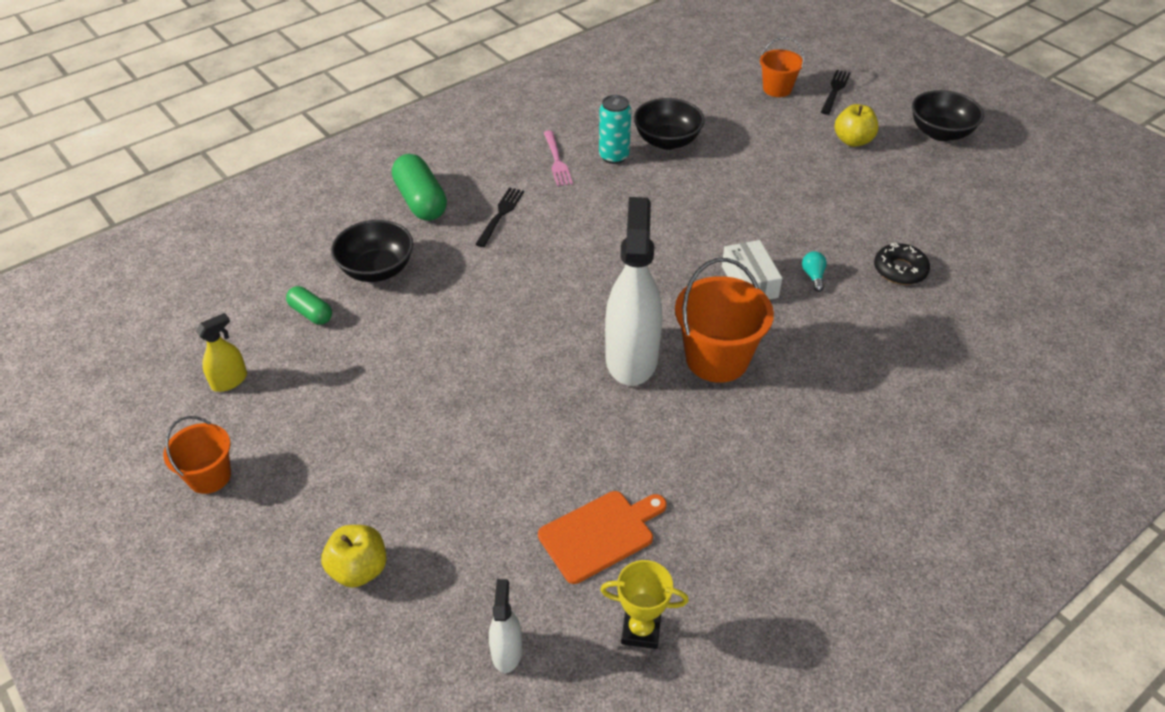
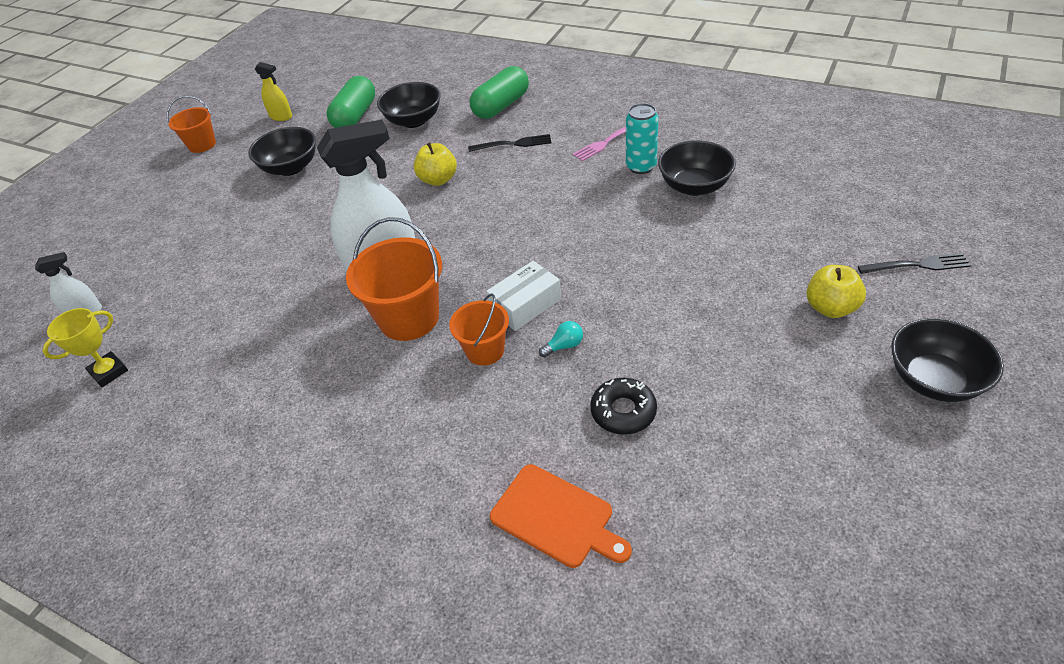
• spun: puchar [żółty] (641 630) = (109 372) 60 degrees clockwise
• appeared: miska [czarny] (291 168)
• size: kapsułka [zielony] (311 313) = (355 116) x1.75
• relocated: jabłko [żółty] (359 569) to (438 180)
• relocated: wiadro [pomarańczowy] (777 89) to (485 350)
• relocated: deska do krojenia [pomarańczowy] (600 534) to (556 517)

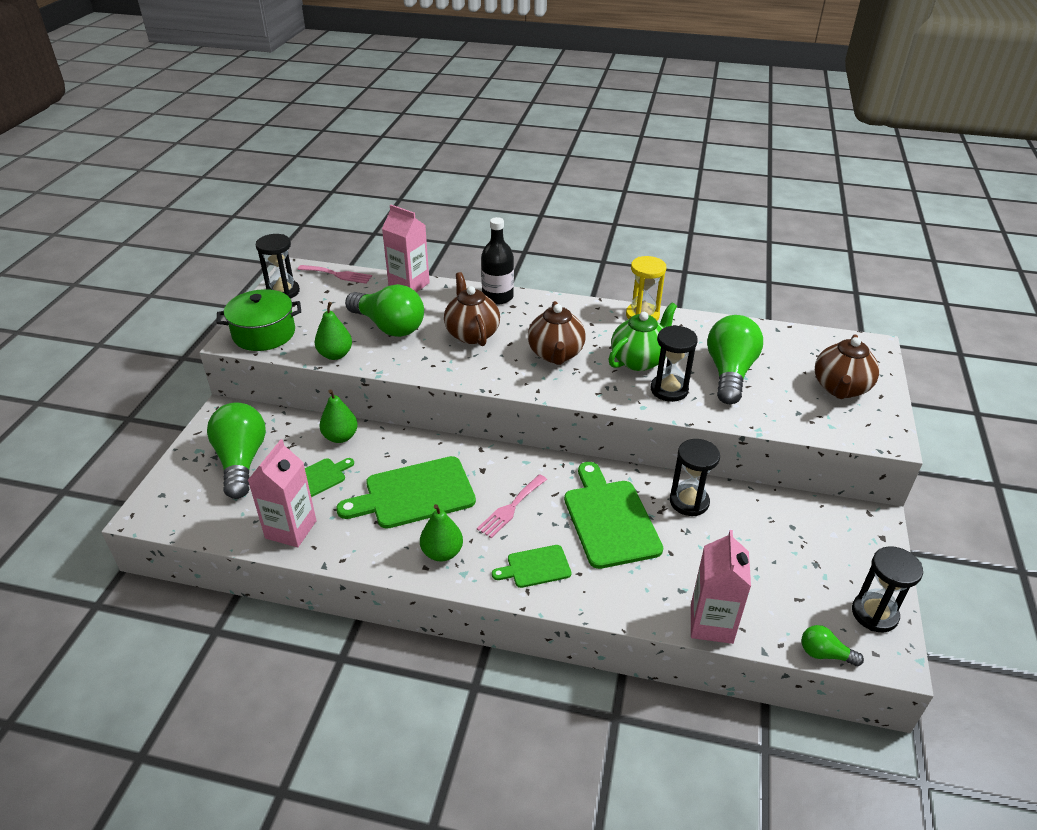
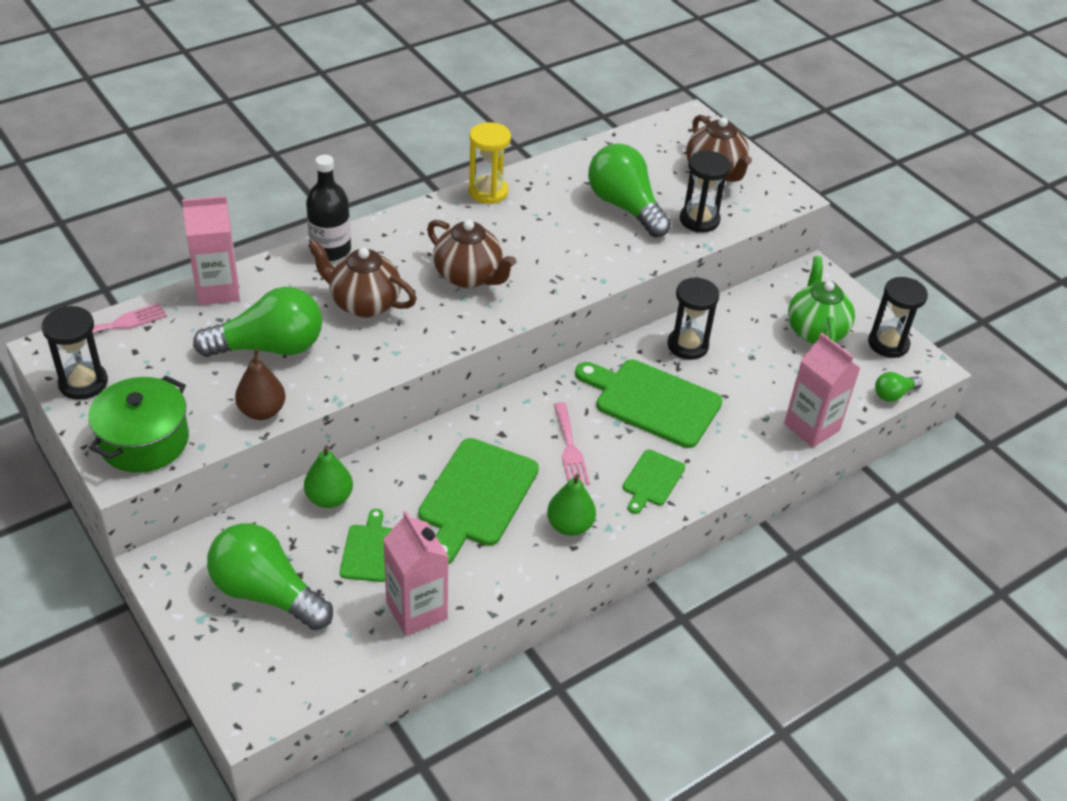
• colour: gruszka [zielony] (335 355) to gruszka [brązowy] (262 411)
• relocated: klepsydra [czarny] (669 390) to (699 220)
• relocated: imbryk [zielony] (639 360) to (815 331)

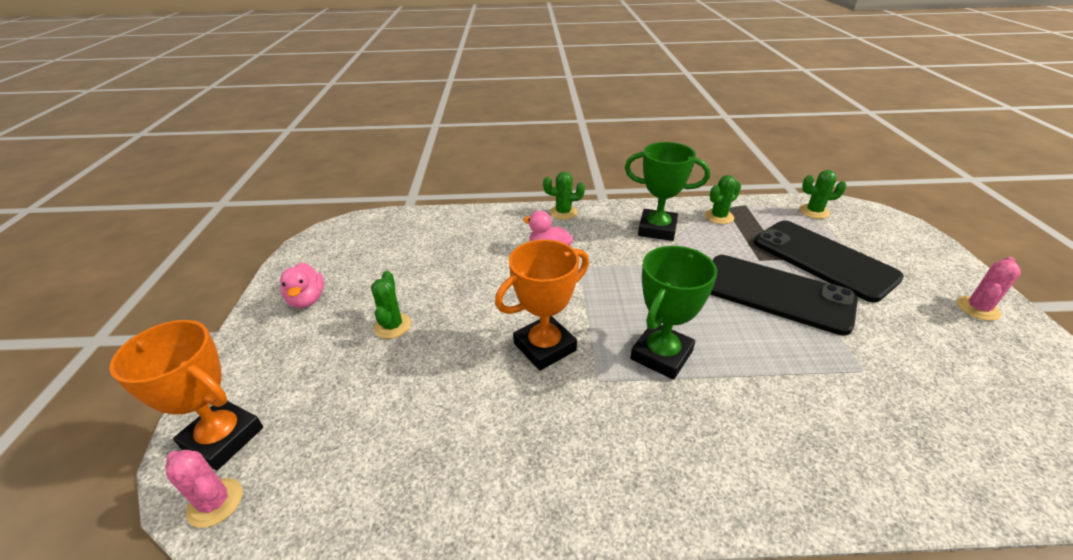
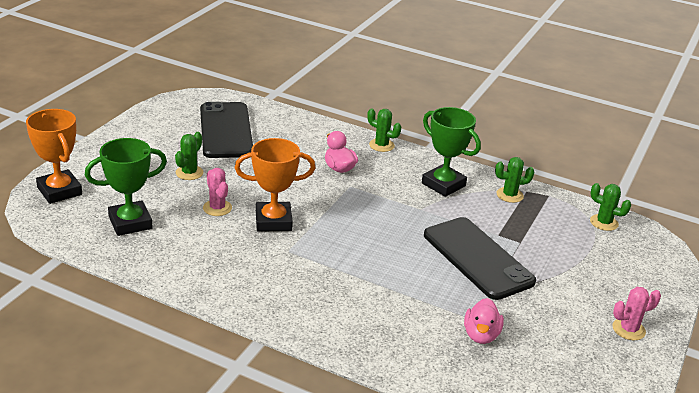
• relocated: puchar [zielony] (661 355) to (130 223)
• relocated: telefon [czarny] (823 259) to (226 130)
• relocated: kaktus [różowy] (215 503) to (217 208)
• relocated: kaczka [różowy] (307 300) to (481 335)

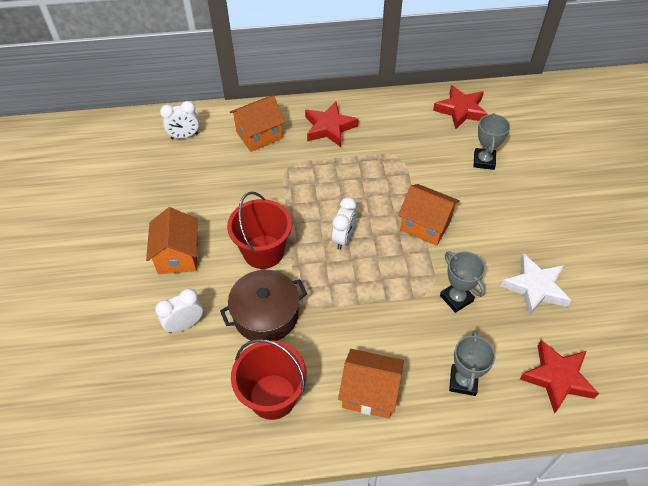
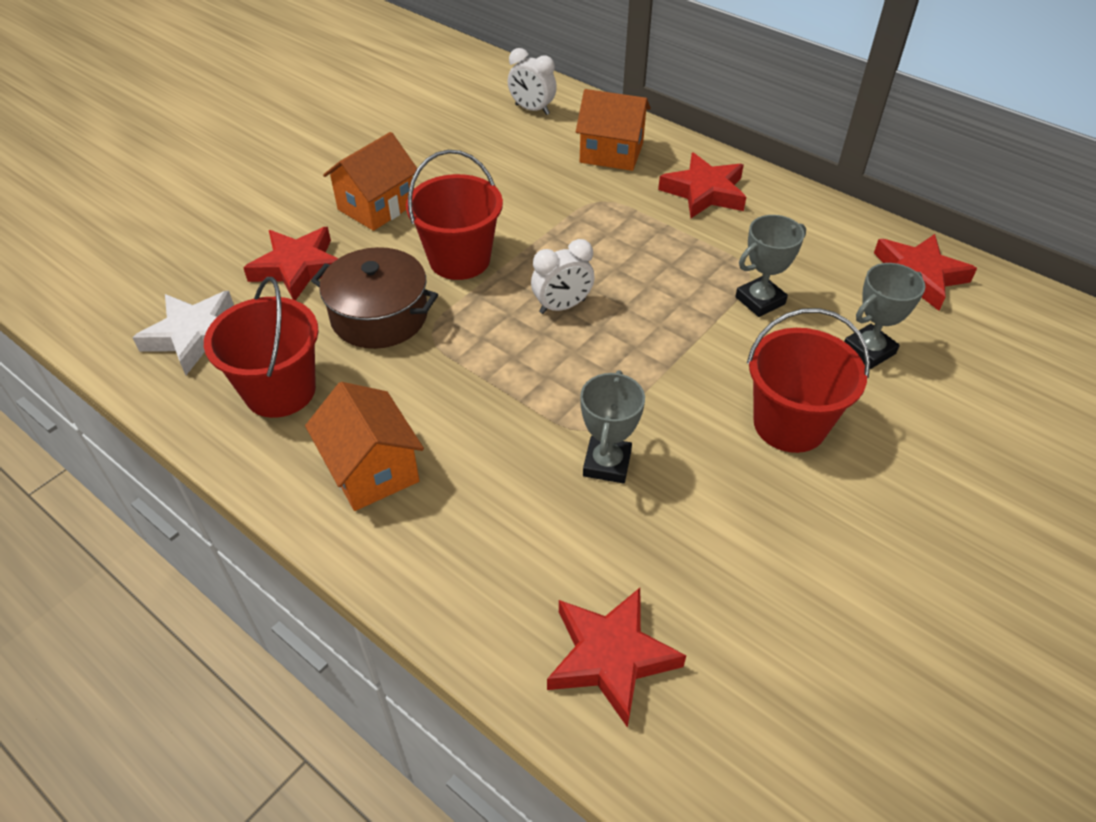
• relocated: gwiazda [biały] (535 287) to (195 336)
• exchanged: budzik [biały] (185 325) to gwiazda [czerwony] (298 268)
• relocated: puchar [szary] (463 381) to (760 300)
• appeared: wiadro [czerwony] (789 424)
• missing: domek [pomarańczowy] (425 225)

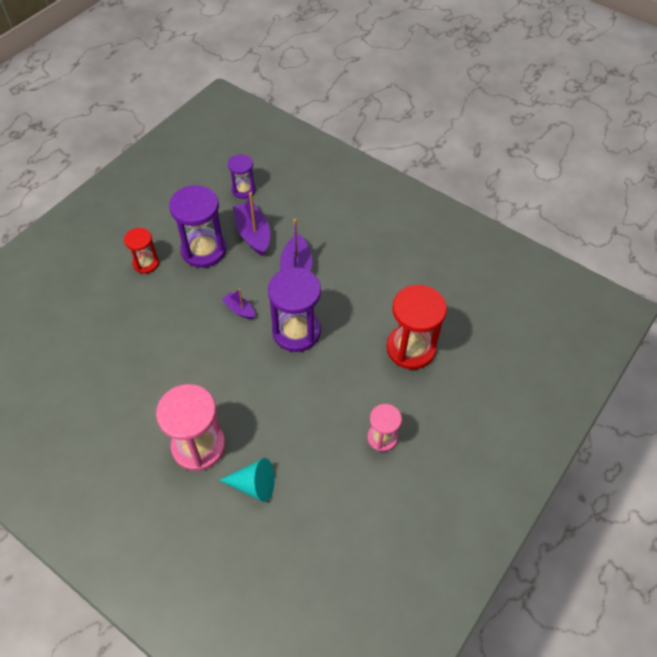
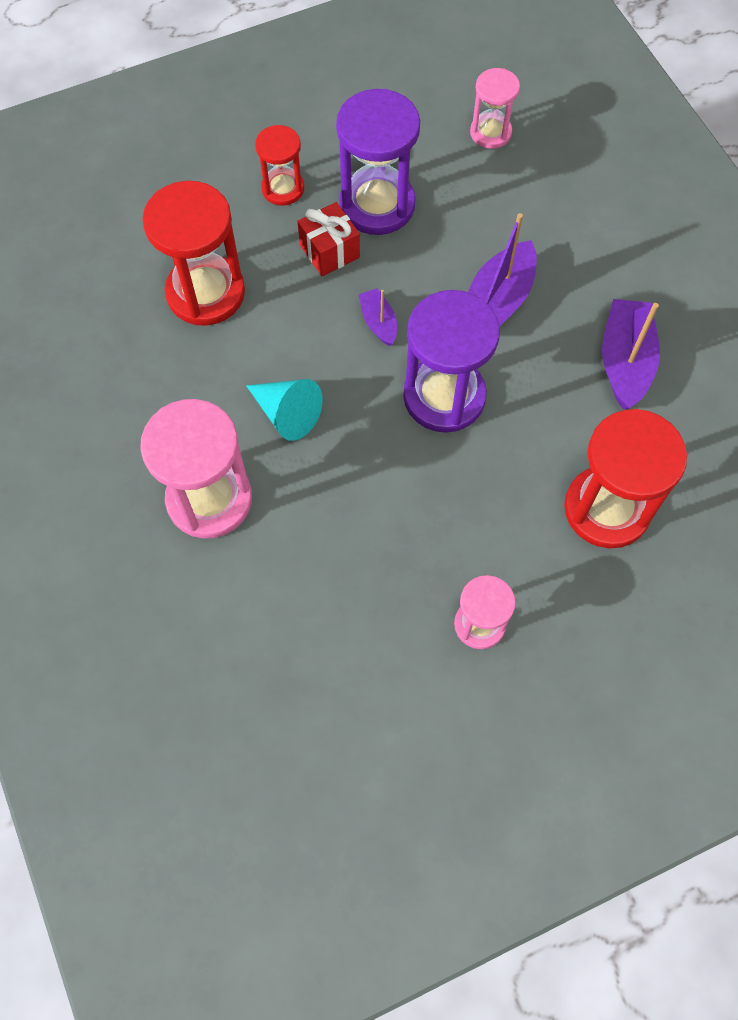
• appeared: klepsydra [czerwony] (205 293)
• relocated: stożek [turkusowy] (254 485) to (287 414)
• appeared: prezent [czerwony] (329 251)
• colour: klepsydra [fioletowy] (243 190) to klepsydra [różowy] (490 132)
• relocated: łódka [fioletowy] (253 234) to (625 361)

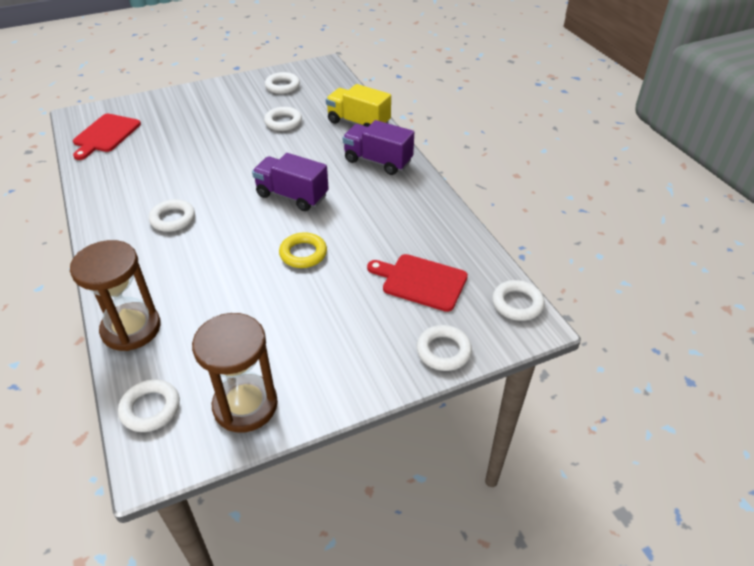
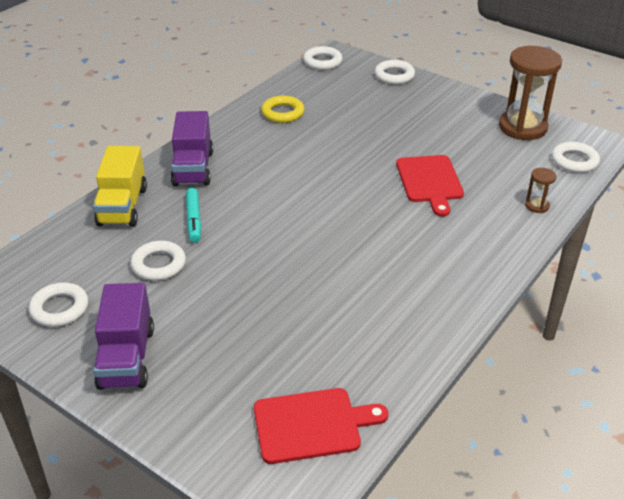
• relocated: ciężarówka [fioletowy] (292 196) to (127 358)
• appeared: flamaster [turkusowy] (194 220)
• relocated: pierścień [żółty] (303 254) to (282 113)
• relocated: deska do krojenia [czerwony] (421 281) to (430 181)
• size: klepsydra [brązowy] (131 328) = (537 206) x0.44
• missing: pierścień [biały] (173 219)

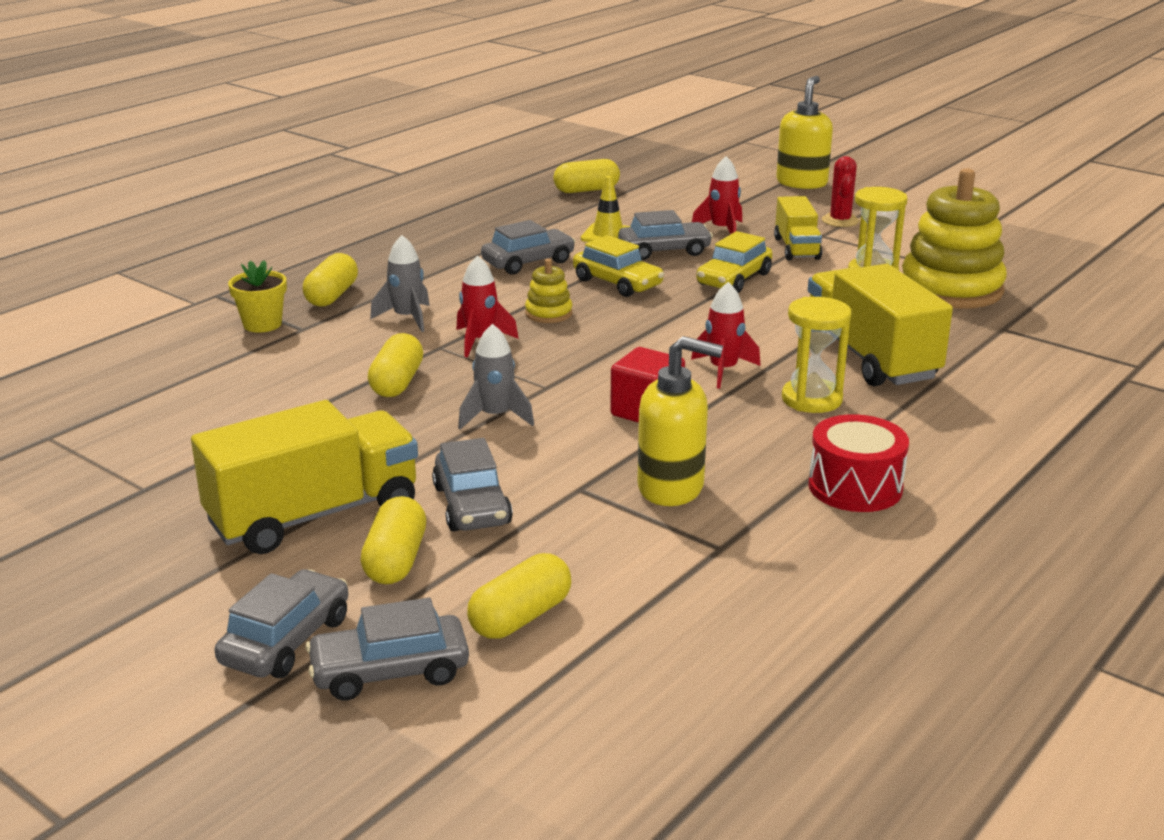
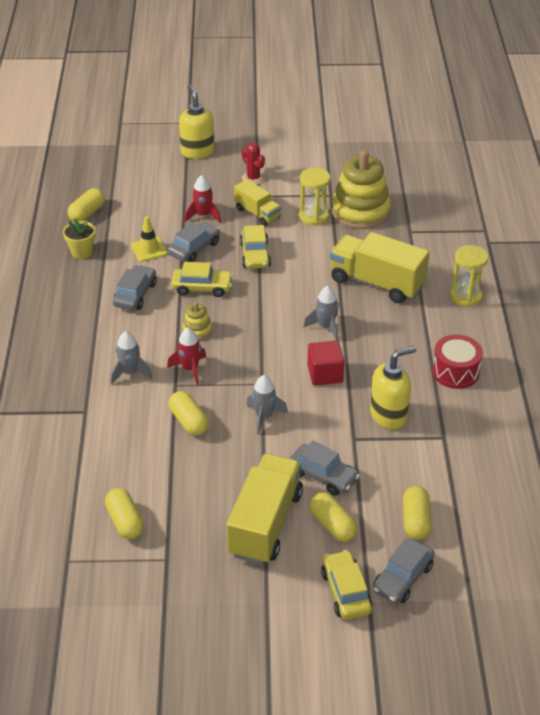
• relocated: doniczka [żółty] (262 324) to (81 252)
• relocated: kapsułka [żółty] (332 296) to (125 521)
• colour: rakieta [czerwony] (723 370) to rakieta [szary] (326 327)
• colour: samochód [szary] (286 640) to samochód [żółty] (345 592)
• relocated: klepsydra [żółty] (811 399) to (466 296)

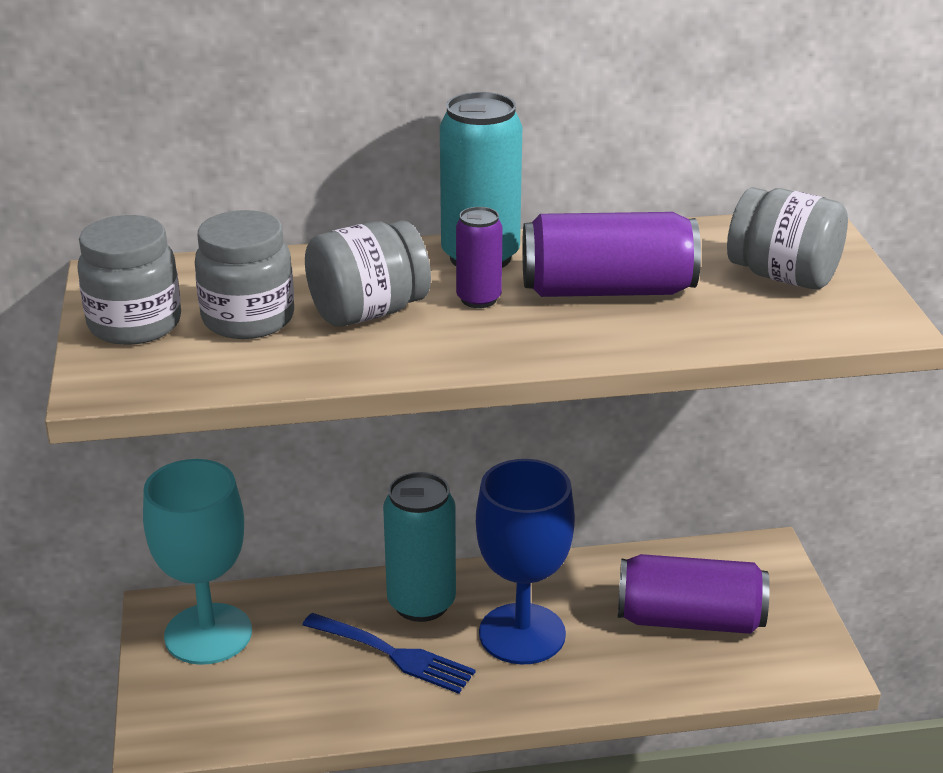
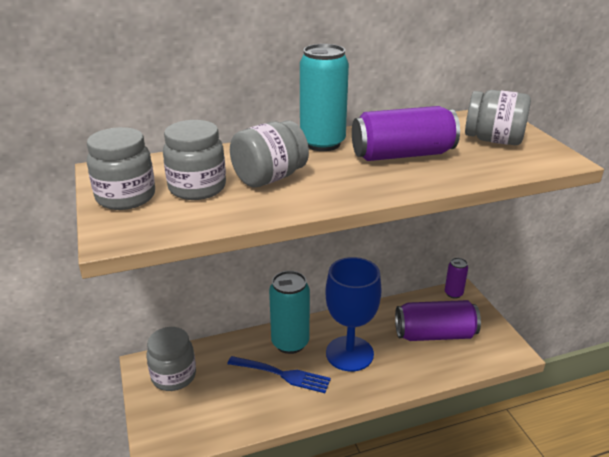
• exchanged: kielich [turkusowy] (208 634) to słoik [szary] (174 376)
• relocated: puszka [fioletowy] (478 299) to (453 293)

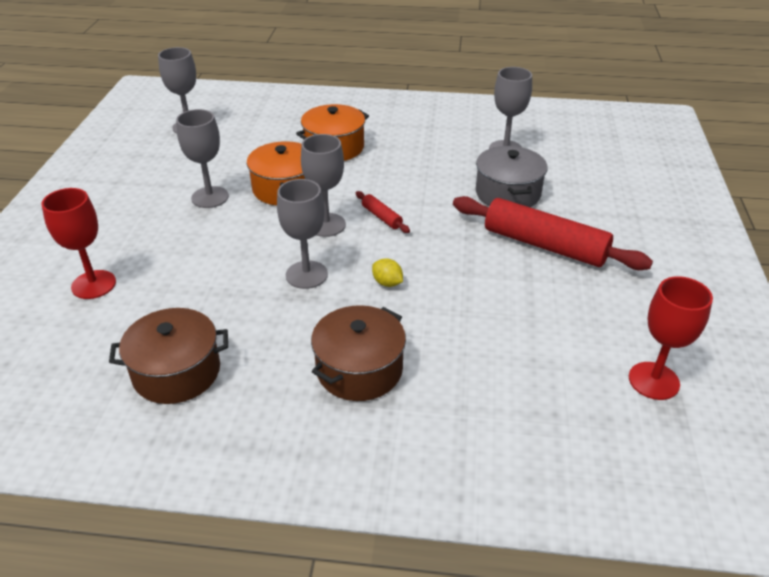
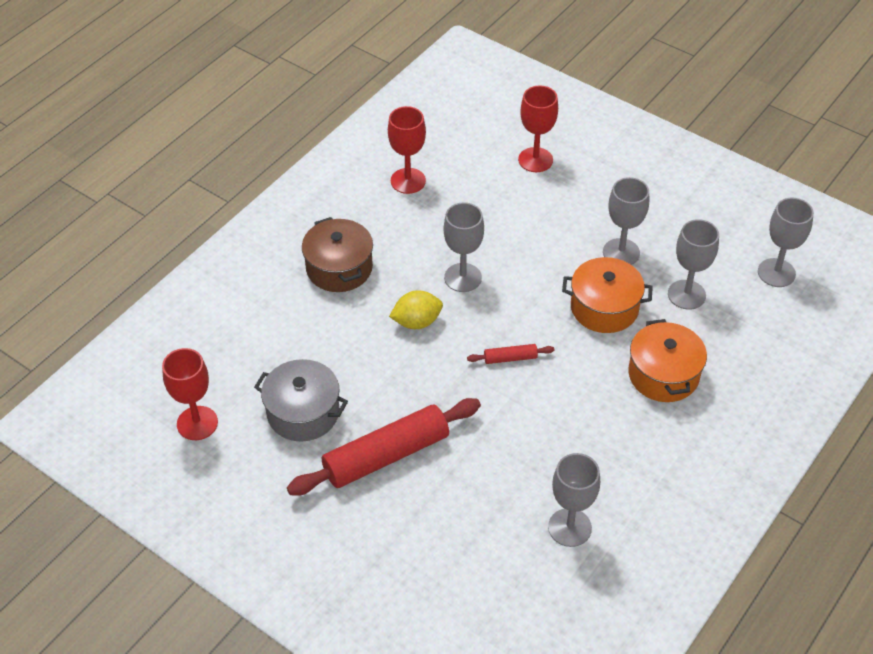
• relocated: garnek [szary] (507 193) to (303 412)
• exchanged: garnek [brązowy] (176 372) to kielich [czerwony] (408 181)
• size: cytryna [żółty] (387 283) = (417 322) x1.55
• relocated: kielich [szary] (326 225) to (686 295)

